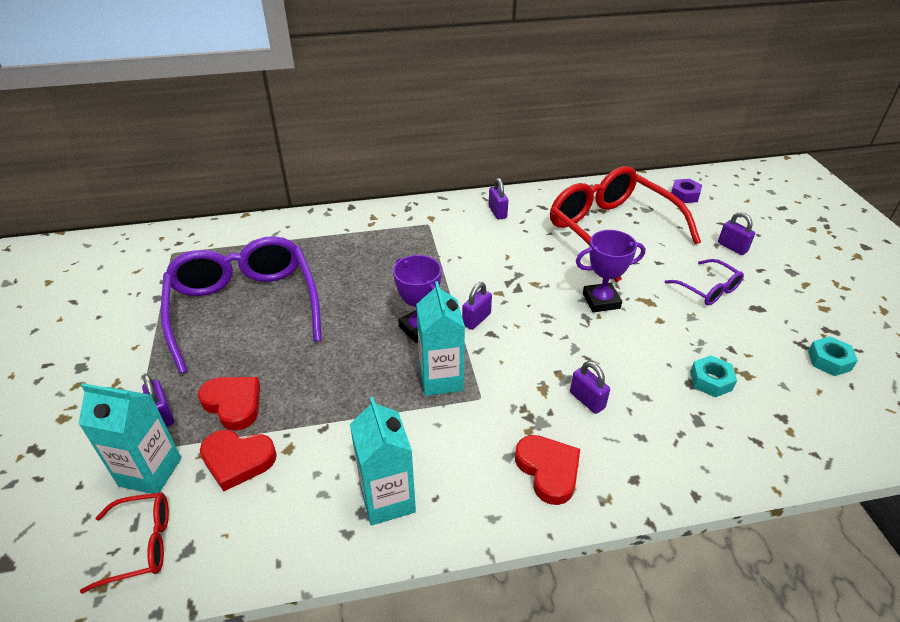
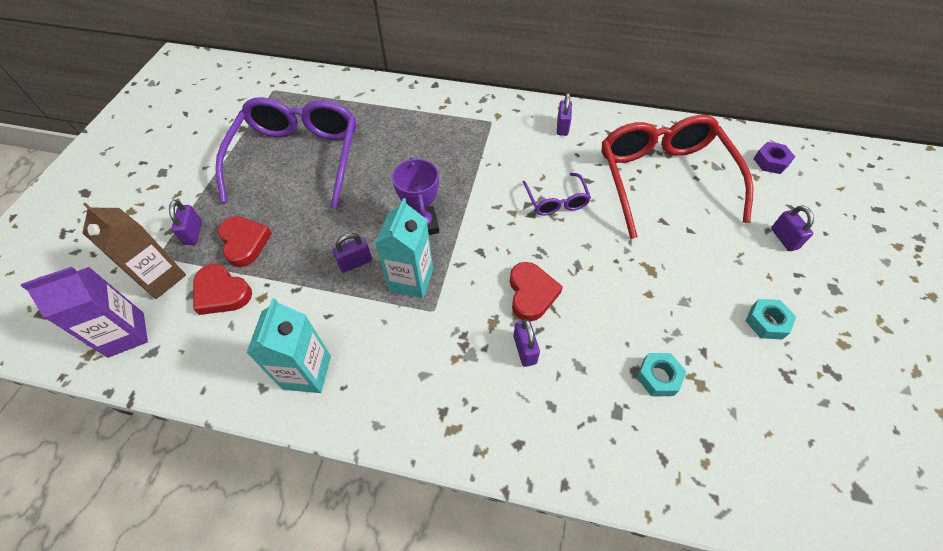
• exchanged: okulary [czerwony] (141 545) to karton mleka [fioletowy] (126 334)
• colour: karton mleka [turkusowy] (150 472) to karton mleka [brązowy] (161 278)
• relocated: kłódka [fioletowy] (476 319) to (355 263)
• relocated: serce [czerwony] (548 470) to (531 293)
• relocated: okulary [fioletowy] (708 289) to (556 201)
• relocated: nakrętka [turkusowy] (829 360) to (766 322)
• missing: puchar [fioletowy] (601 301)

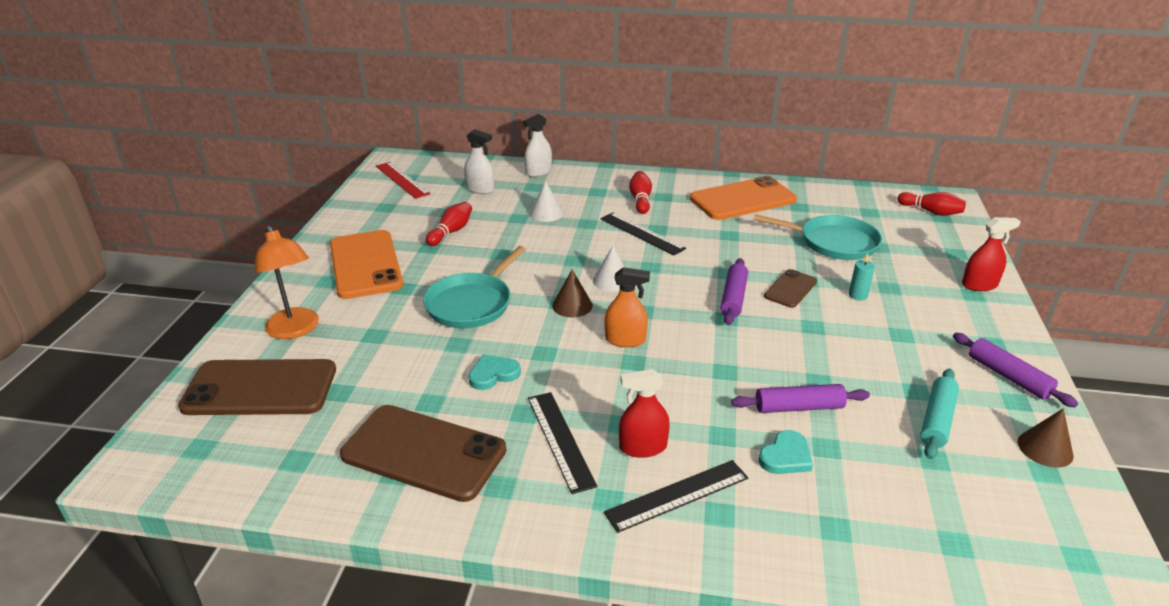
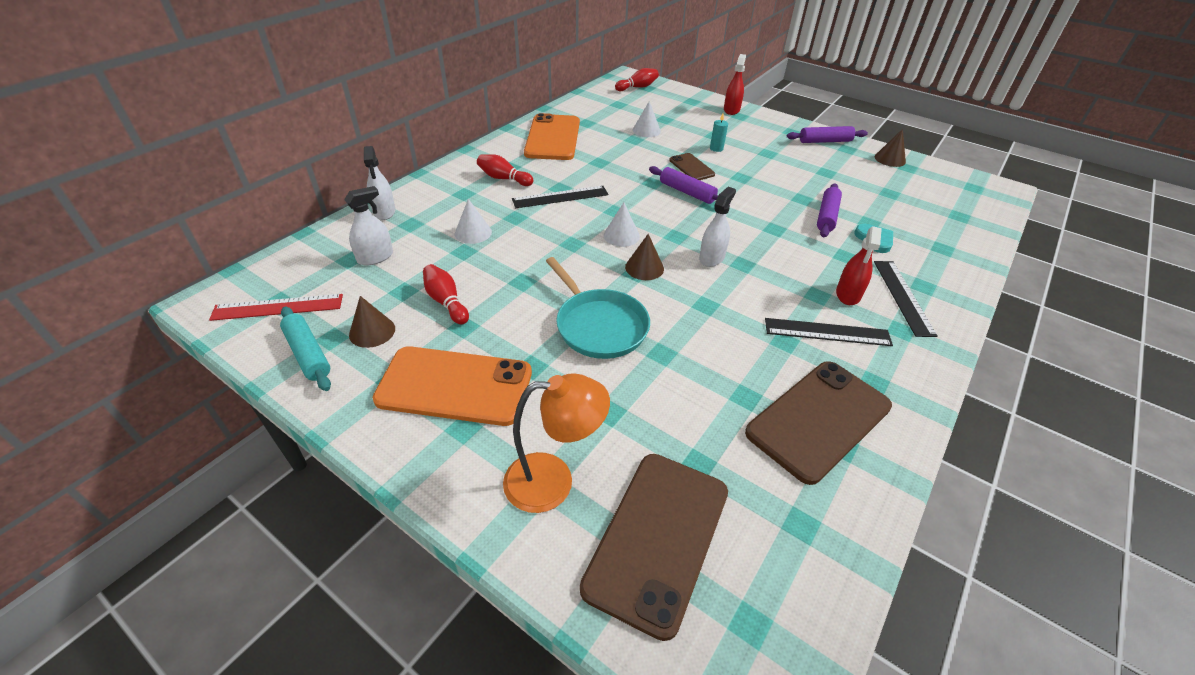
• relocated: wałek do ciasta [turkusowy] (937 420) to (308 354)
• appeared: stożek [brązowy] (372 331)
• exchanged: patelnia [turkusowy] (834 243) to stożek [biały] (646 130)
• colour: spryskiwacz [pomarańczowy] (625 340) to spryskiwacz [biały] (711 258)
• missing: serce [turkusowy] (493 374)

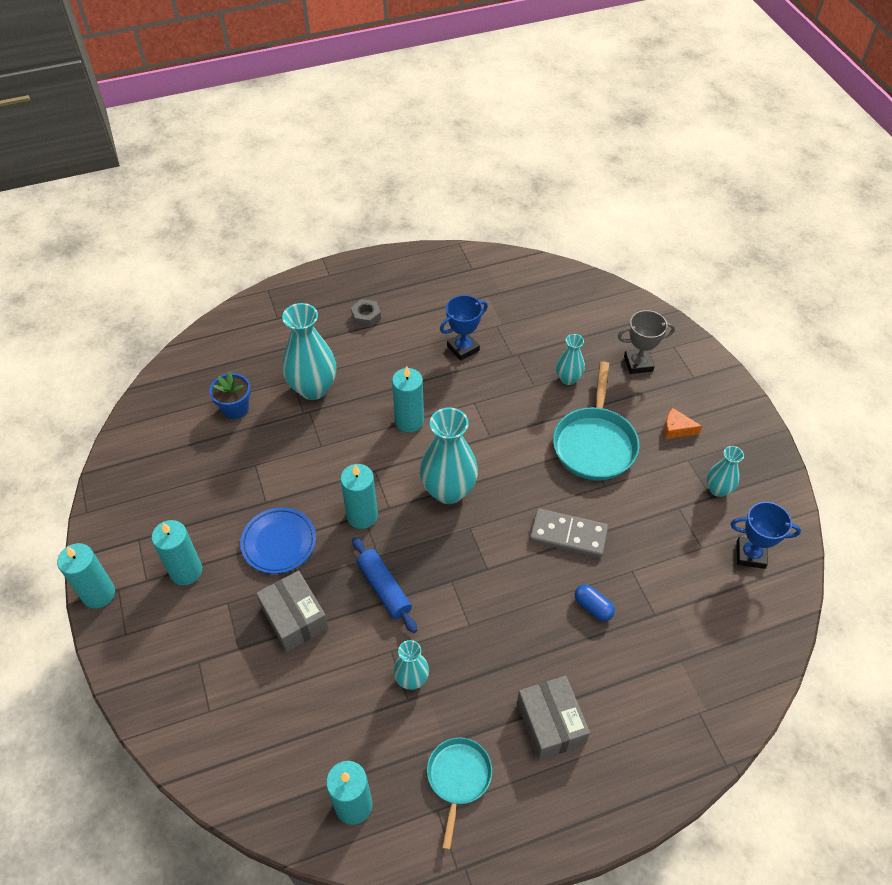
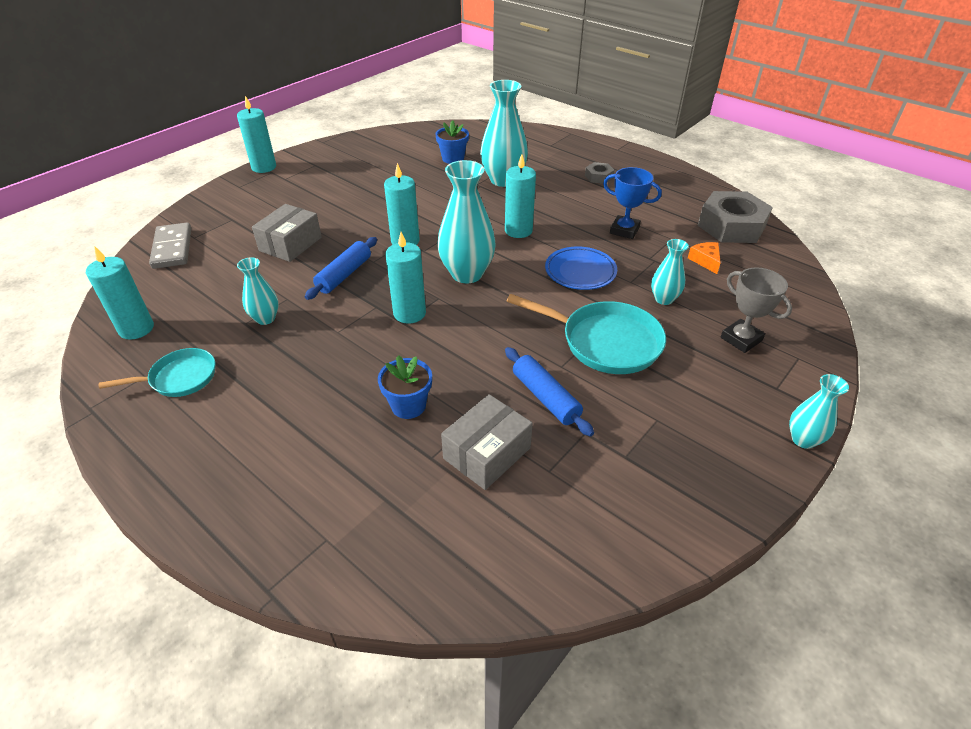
• relocated: kostka domina [szary] (568 535) to (172 248)
• exchanged: kapsułka [niebieski] (593 607) to doniczka [niebieski] (408 405)
• relocated: świeca [turkusowy] (186 571) to (409 313)
• relocated: pudełko [szary] (550 723) to (487 453)
• appeared: wałek do ciasta [niebieski] (545 397)
• spun: patelnia [turkusowy] (594 443) = (605 342) 135 degrees counterclockwise
• relocated: talerz [niebieski] (279 542) to (580 272)
• relocated: ser [pomarańczowy] (676 429) to (705 261)
• appeared: nakrętka [szary] (731 226)
• relocated: wazon [turkusowy] (718 489) to (803 439)
• missing: puchar [niebieski] (750 554)

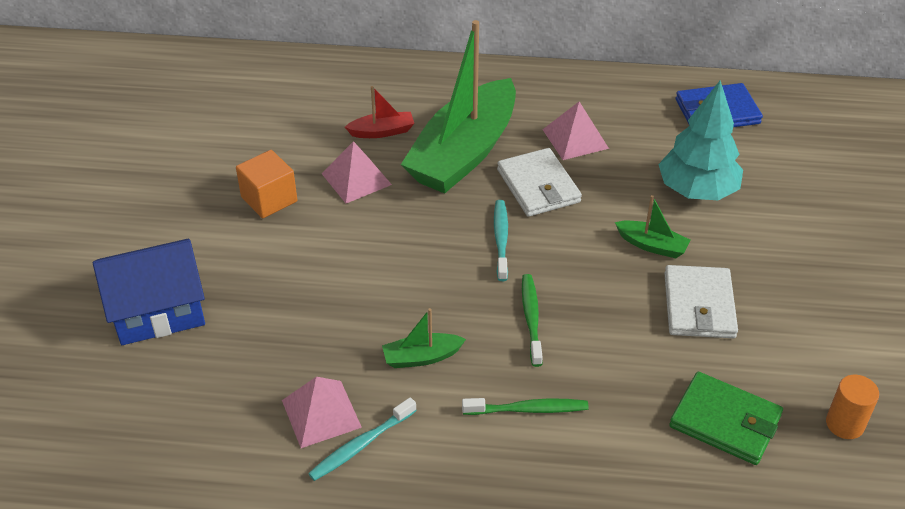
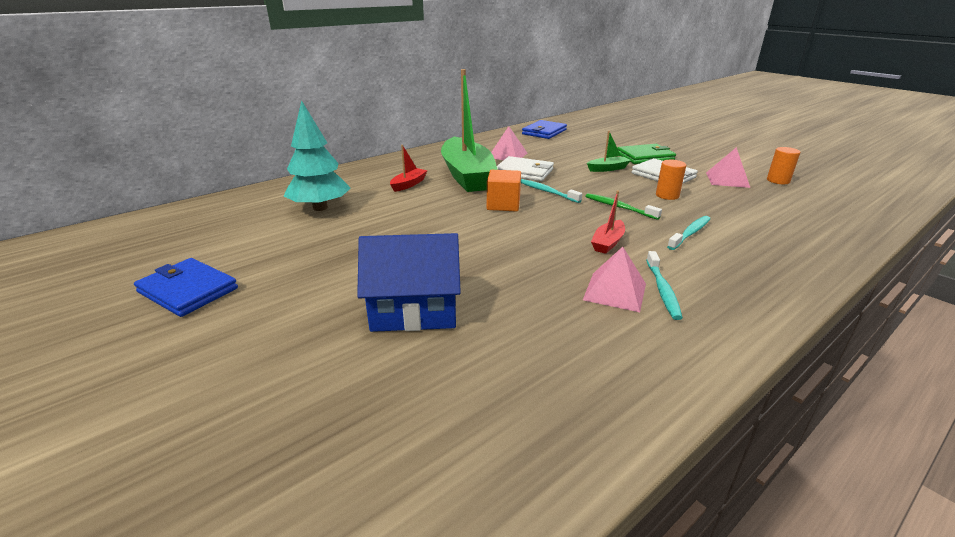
• appeared: portfel [niebieski] (188 290)
• relocated: drzewko [turkusowy] (697 190) to (320 208)
• spun: domek [niebieski] (158 310) = (414 309) 60 degrees clockwise
• relocated: sześcian [pomarańczowy] (269 199) to (503 205)
• colour: łódka [zielony] (422 357) to łódka [czerwony] (608 243)
• relocated: portfel [zielony] (725 421) to (645 157)
• appeared: walec [pomarańczowy] (667 195)
• colour: szczoteczka do zębów [zielony] (528 409) to szczoteczka do zębów [turkusowy] (690 233)
• relocated: piramida [różowy] (356 179) to (727 180)

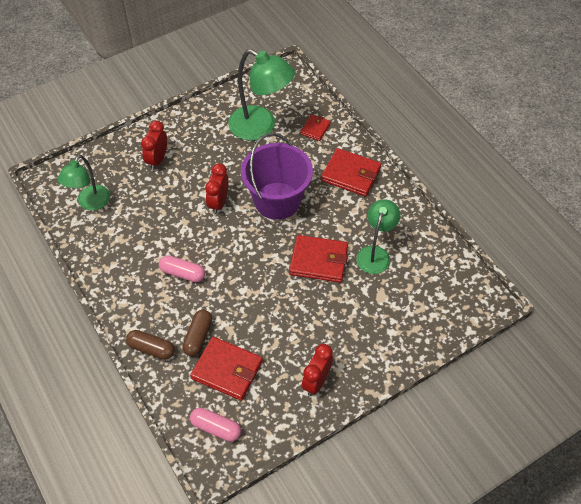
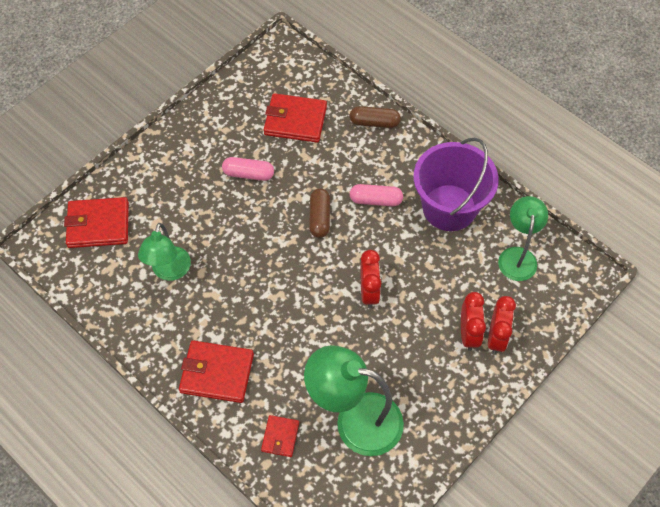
• relocated: portfel [czerwony] (318 260) to (98 225)
• relocated: kapsułka [różowy] (216 428) to (248 174)
• relocated: kapsułka [brązowy] (198 337) to (319 218)
• relocated: wiadro [fioletowy] (277 201) to (449 207)
• relocated: budzik [czerwony] (316 381) to (496 337)

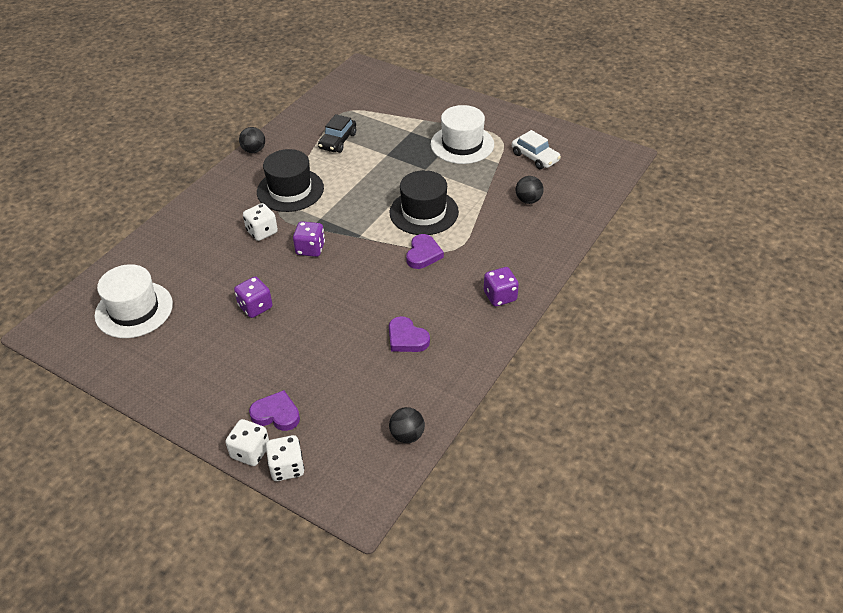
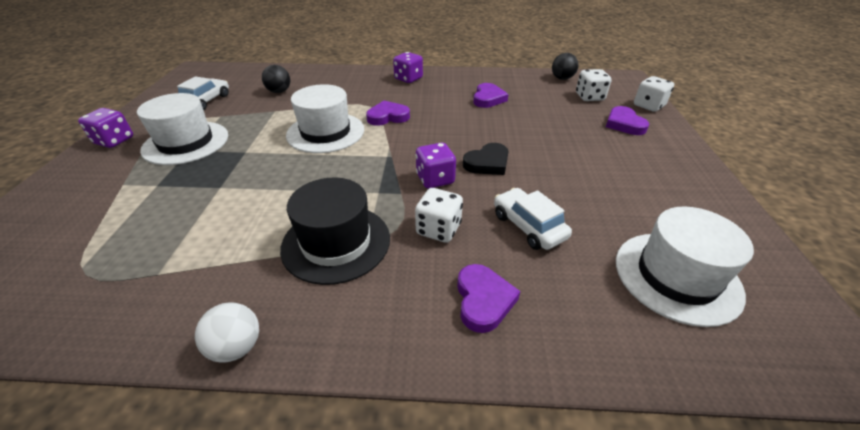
• relocated: kostka do gry [fioletowy] (255 307) to (114 141)
• colour: piłka [czarny] (254 150) to piłka [biały] (237 347)
• colour: kapelusz [czarny] (424 212) to kapelusz [biały] (325 132)
• appeared: serce [fioletowy] (483 300)
• appeared: serce [czarny] (487 163)
• appeared: samochód [biały] (528 226)
• relocated: kostka do gry [biały] (250 452) to (589 97)
• missing: samochód [czarny] (338 141)

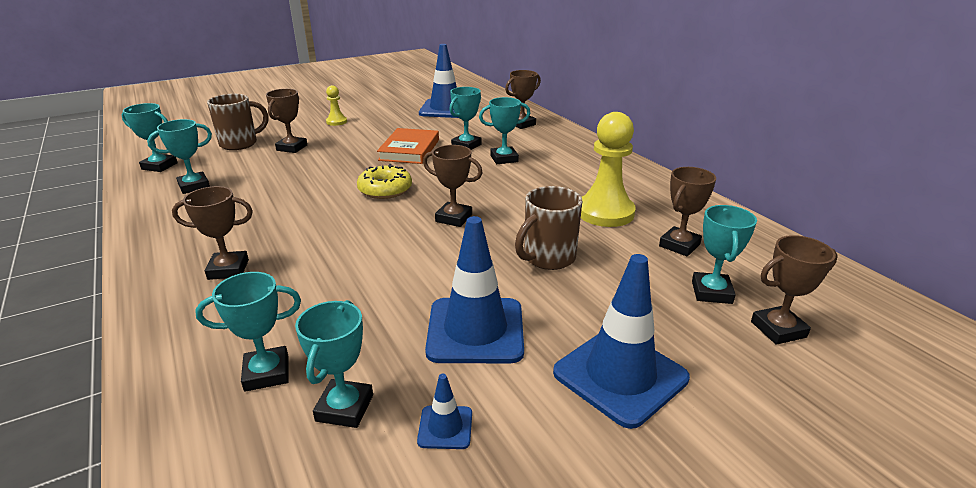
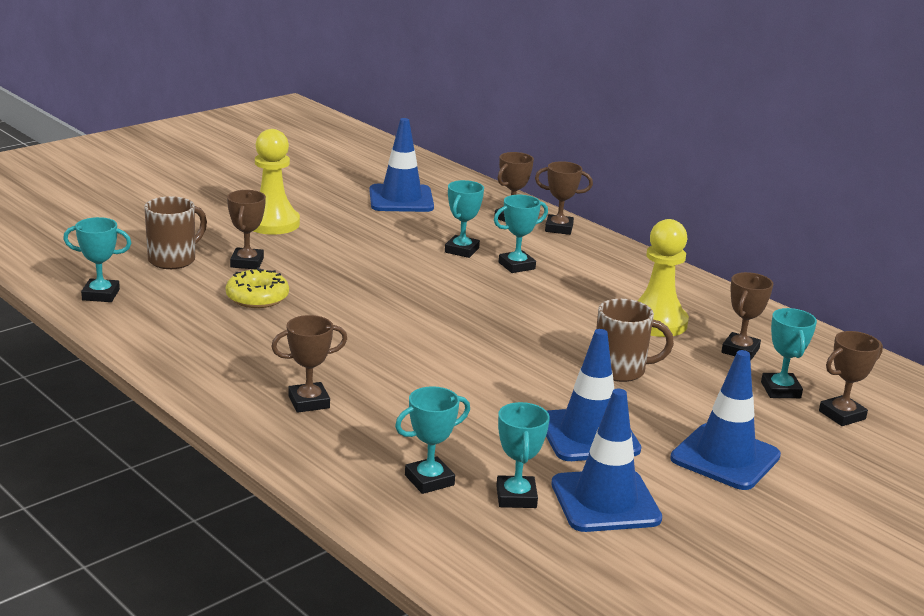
• relocated: donut [żółty] (385 190) to (257 298)
• size: pionek [żółty] (336 122) = (272 223) x2.02
• relocated: puchar [brązowy] (453 218) to (559 228)
• size: pachołek [niebieski] (445 427) = (605 501) x2.21
• spun: kubek [brązowy] (548 258) = (621 370) 120 degrees counterclockwise
• missing: puchar [turkusowy] (194 186)
• missing: książka [pomarańczowy] (409 150)

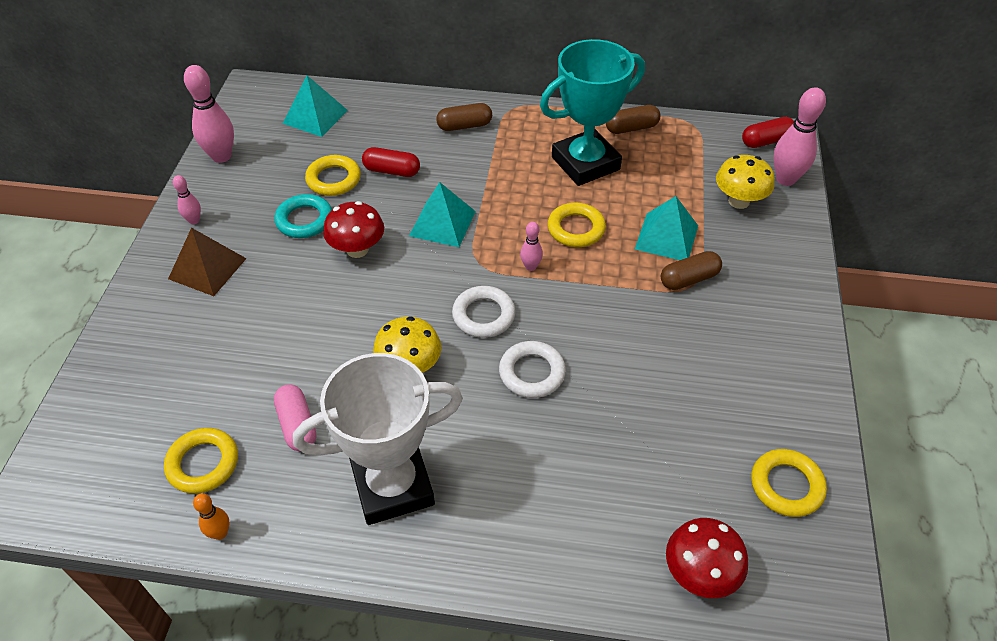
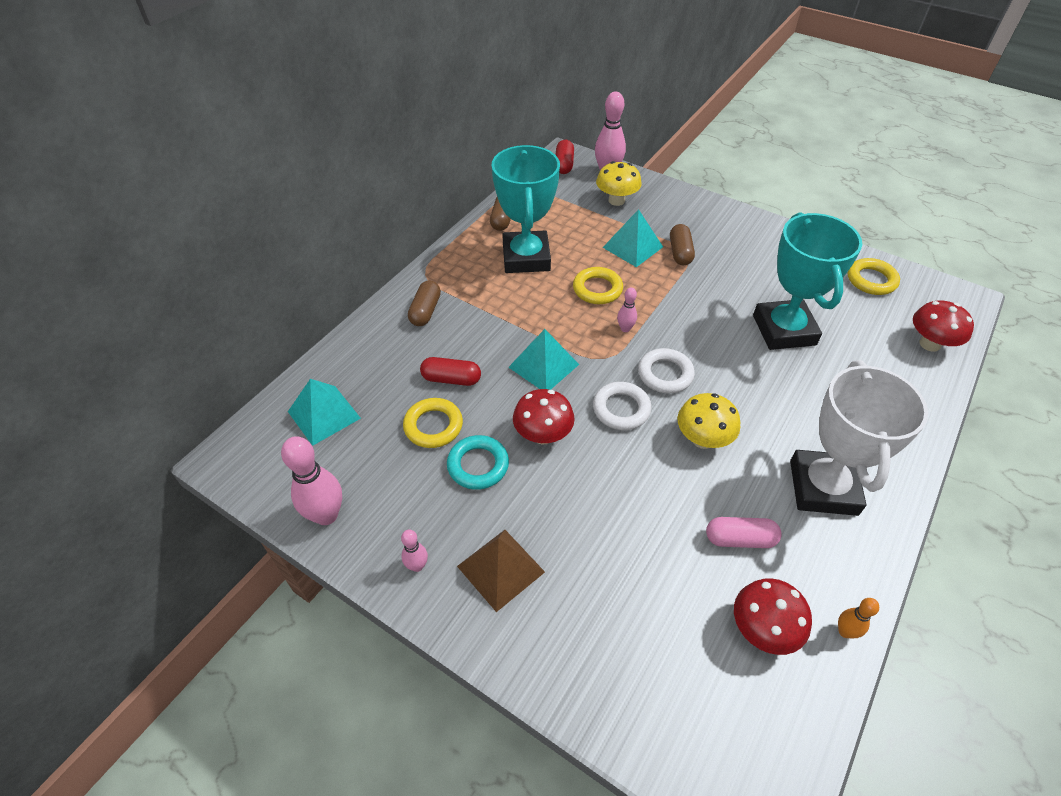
• spun: kapsułka [czerwony] (392 171) = (451 379) 60 degrees clockwise
• relocated: pierścień [biały] (532 373) to (621 409)
• exchanged: pierścień [żółty] (203 463) to grzyb [czerwony] (762 629)
• appeared: puchar [turkusowy] (784 330)

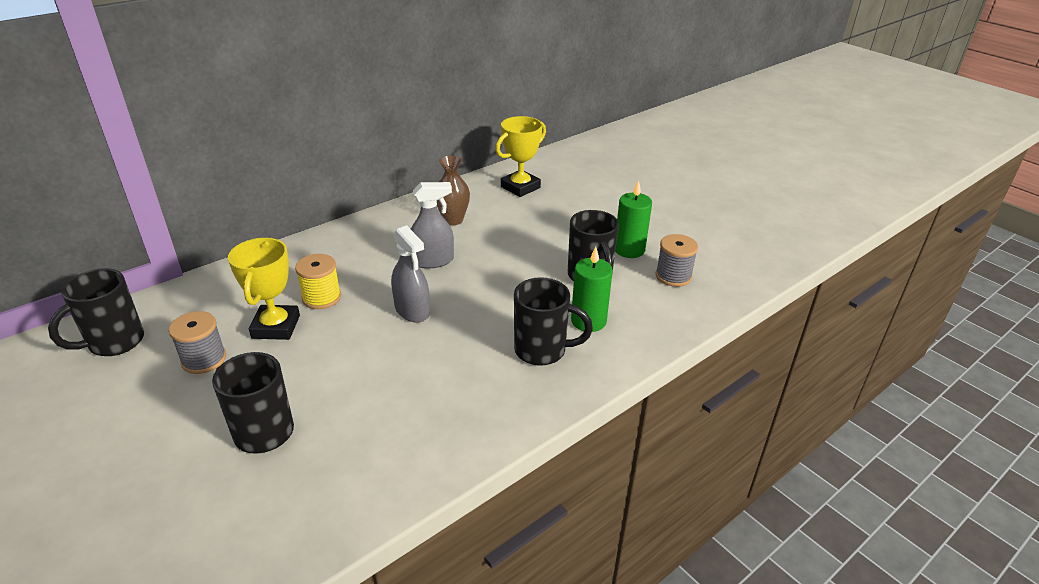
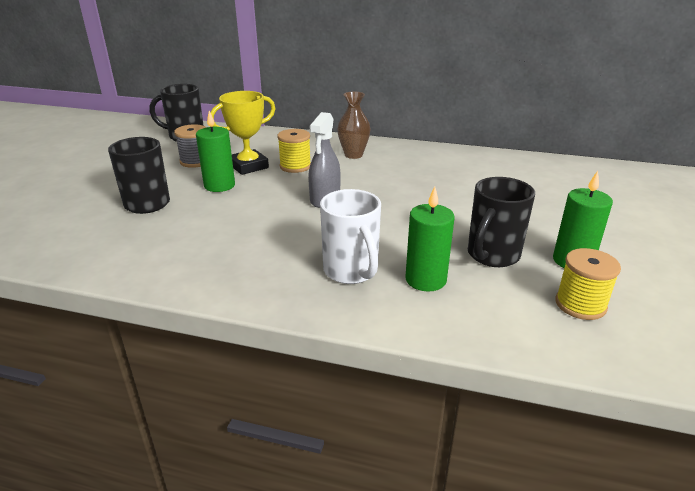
• appeared: świeca [zielony] (219 185)
• colour: kubek [czarny] (542 350) to kubek [biały] (351 271)
• relocated: wazon [brązowy] (453 220) to (353 155)
• colour: szpulka [szary] (673 276) to szpulka [żółty] (580 304)
• missing: spryskiwacz [szary] (432 261)
• missing: puchar [żółty] (520 187)

